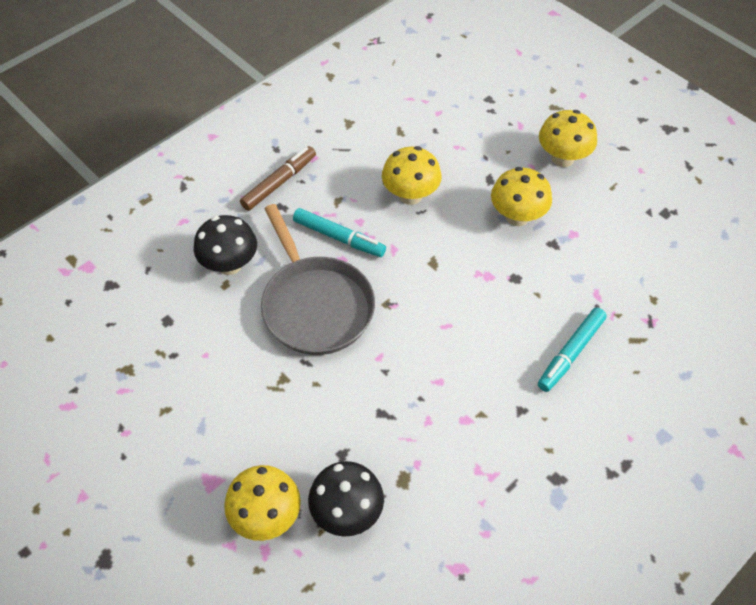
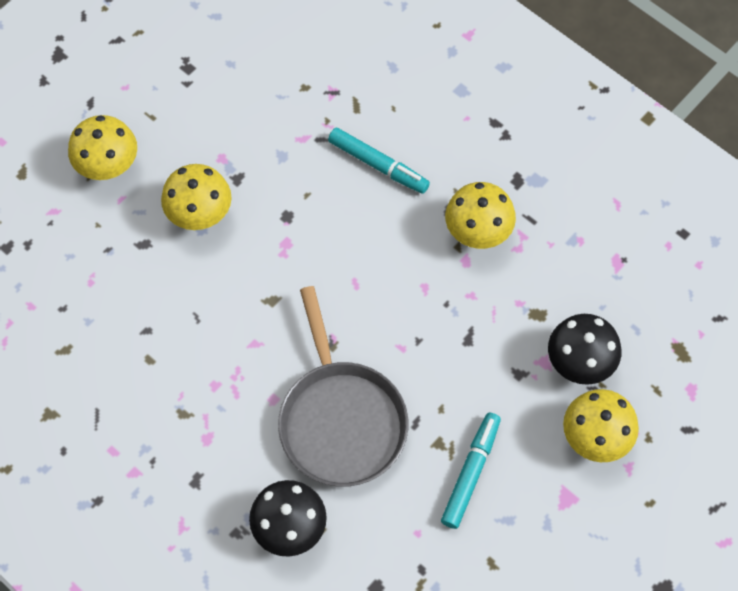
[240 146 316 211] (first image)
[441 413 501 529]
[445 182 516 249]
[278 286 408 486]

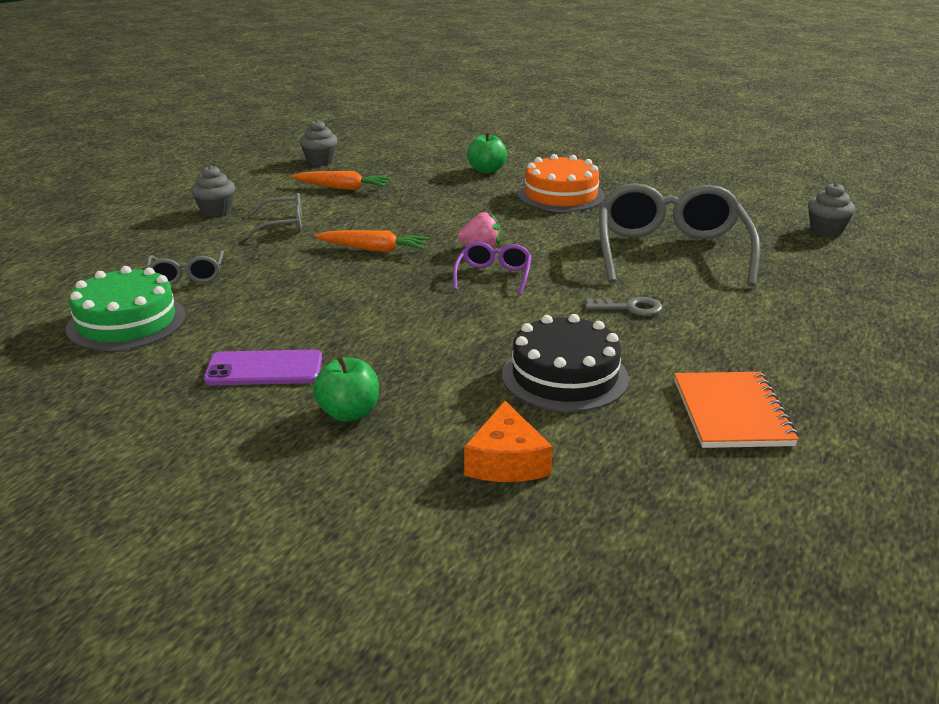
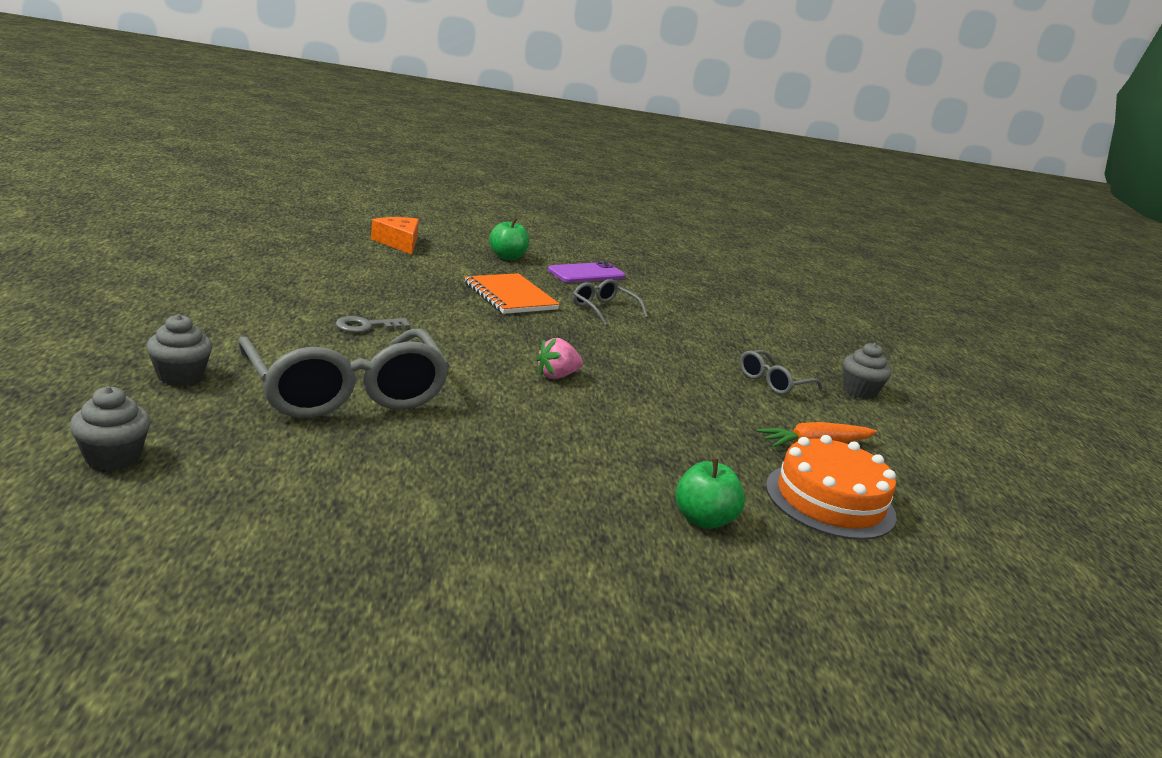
[66 266 186 351] (first image)
[314 230 429 252] (first image)
[453 242 532 295] (first image)
[502 314 629 412] (first image)
[573 279 648 326]
[146 314 212 386]
[766 435 897 540]
[465 273 560 314]

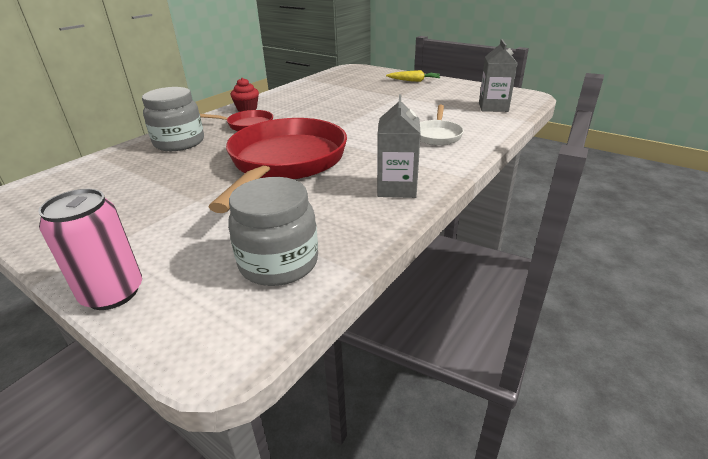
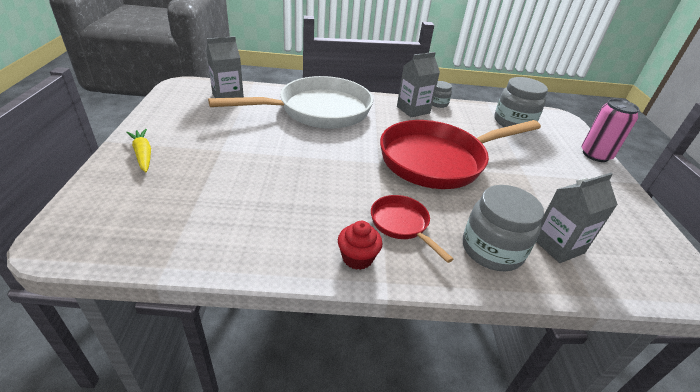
[432 81 452 108]
[536 173 618 263]
[208 76 373 129]

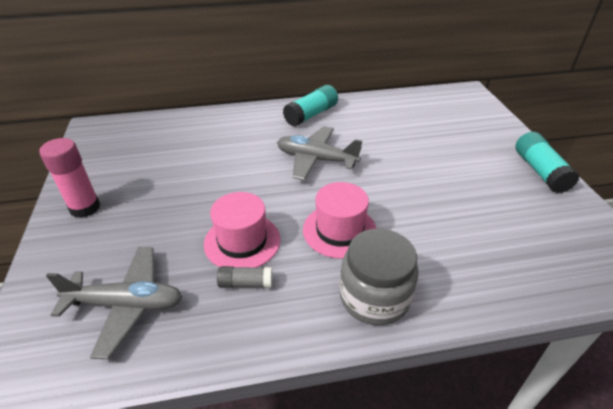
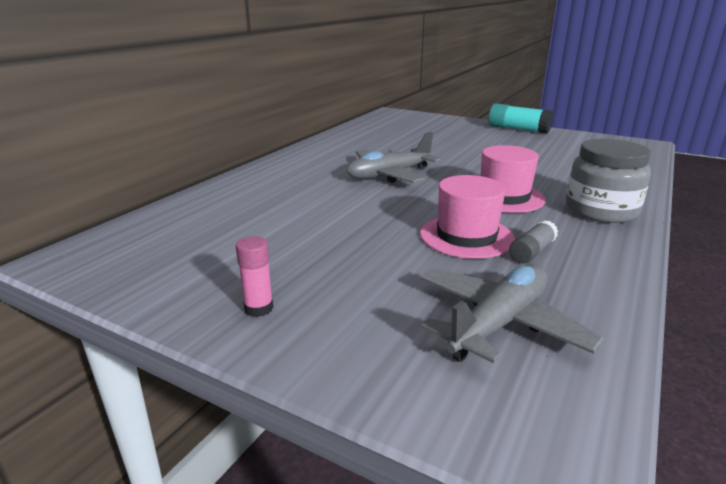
[283 85 338 127] (first image)
[236 236 273 317]

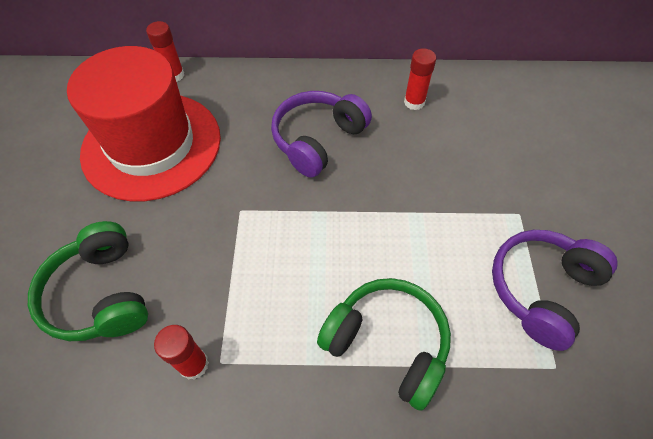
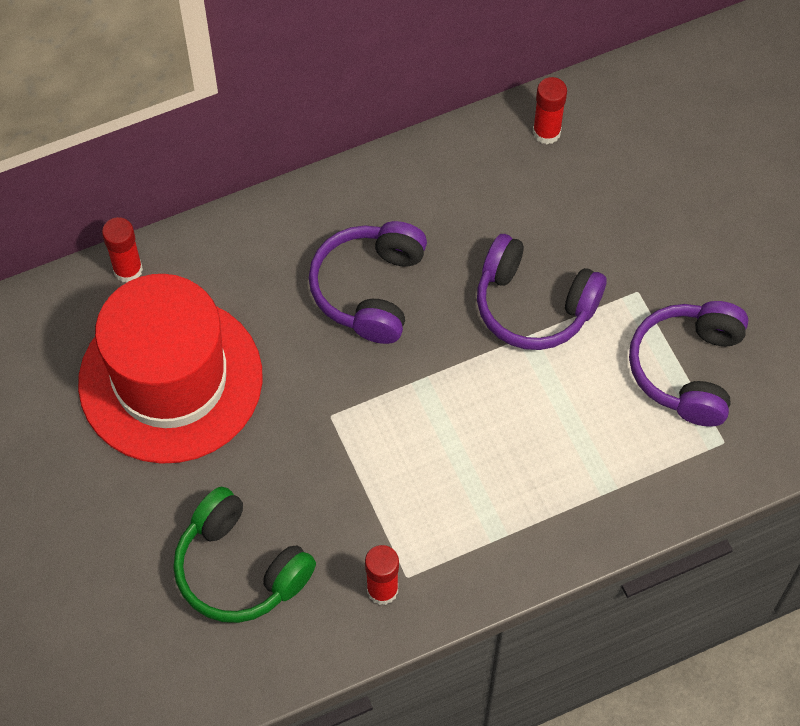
[317 278 451 411] (first image)
[477 234 607 350]
[533 77 567 144]

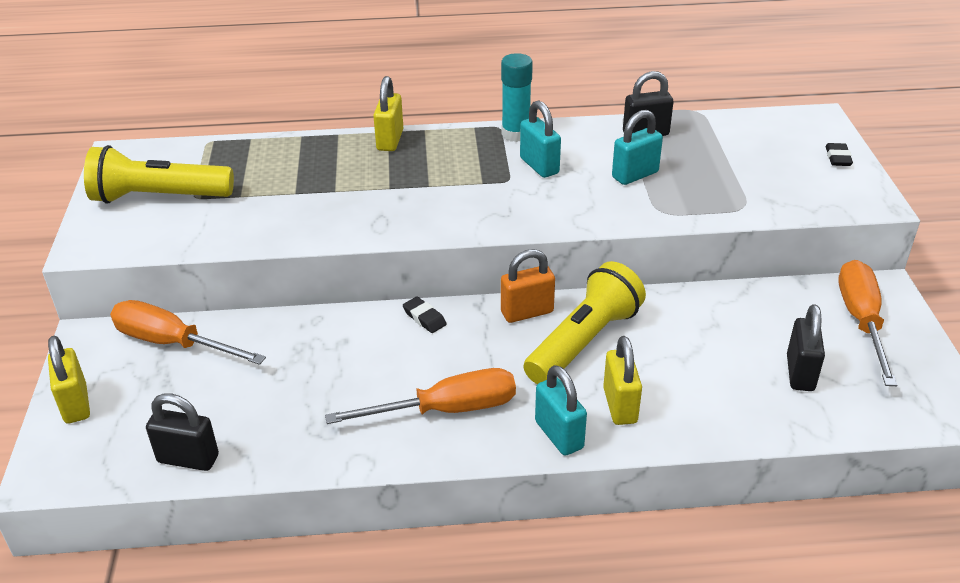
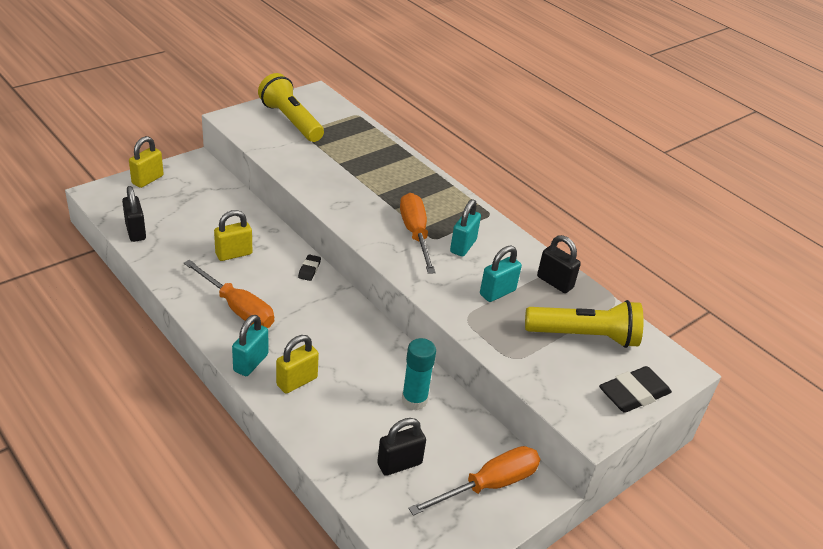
[501 249 555 323] (first image)
[400 193 436 274]
[214 210 252 261]
[402 338 436 410]
[525 300 644 348]
[480 246 522 302]
[599 366 672 413]

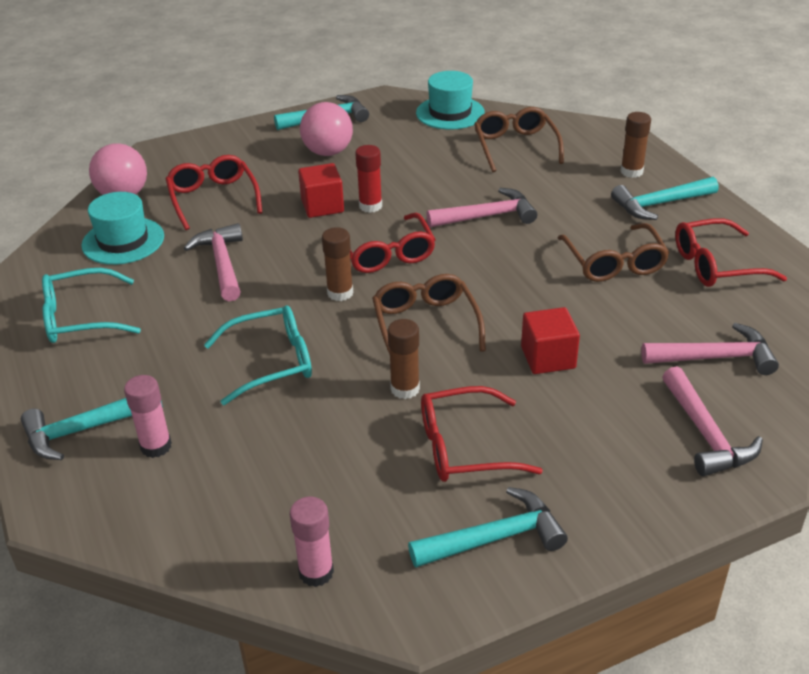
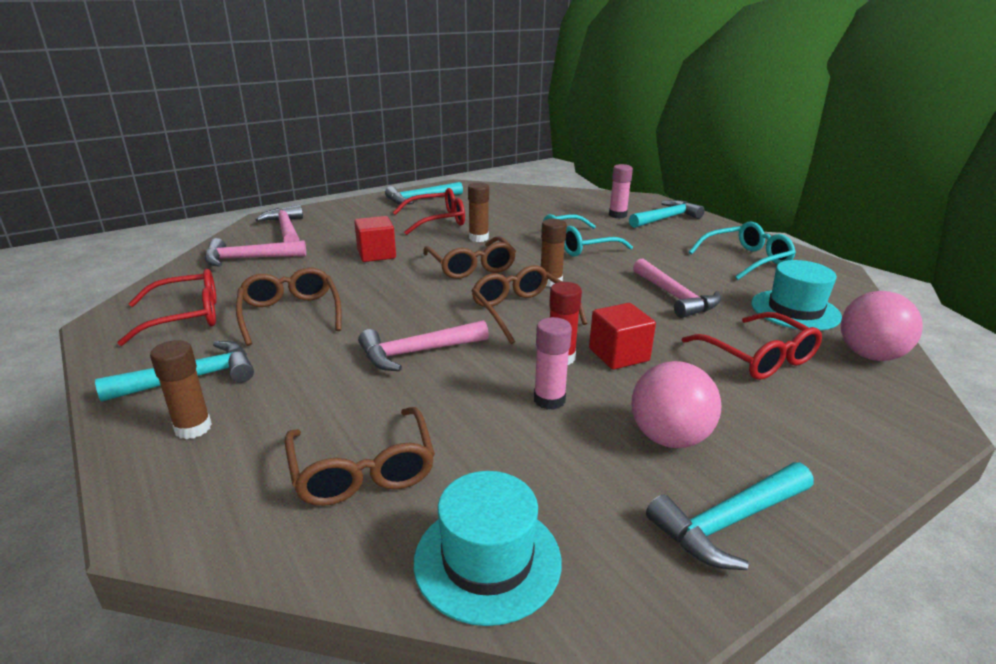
[534 317 572 410]
[471 265 587 344]

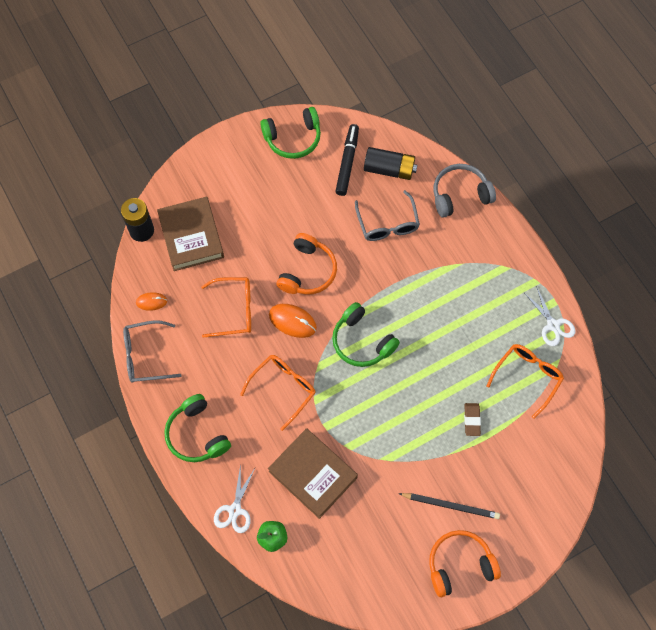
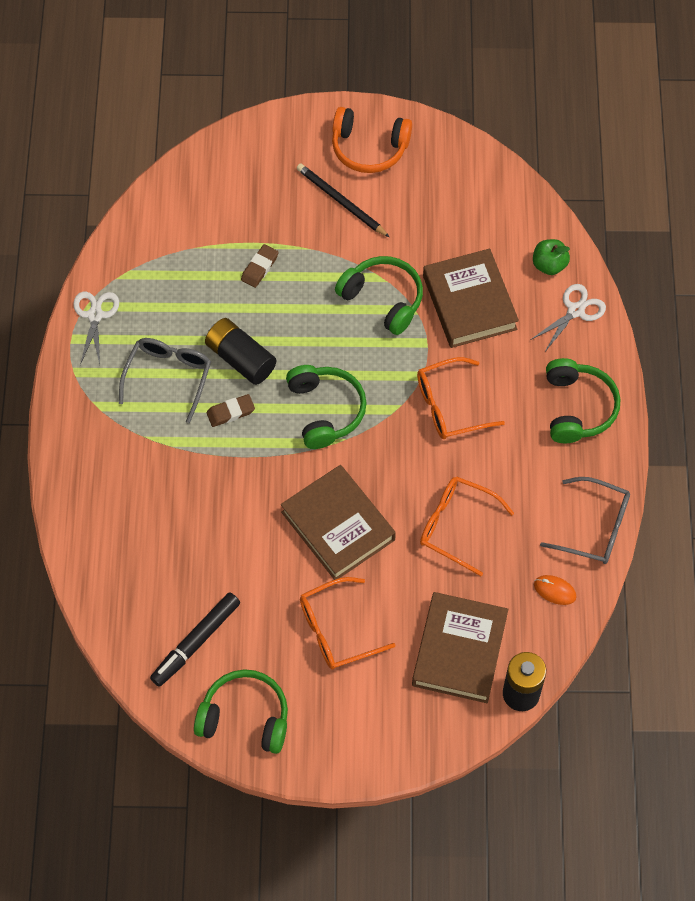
[269 304 317 338] (first image)
[433 164 496 218] (first image)
[207 394 255 427]
[335 256 423 335]
[119 338 211 423]
[205 318 276 385]
[300 577 395 669]
[281 465 396 580]

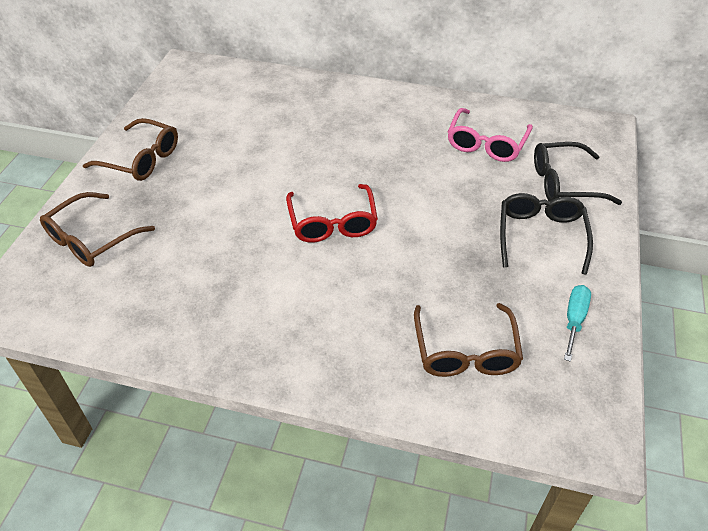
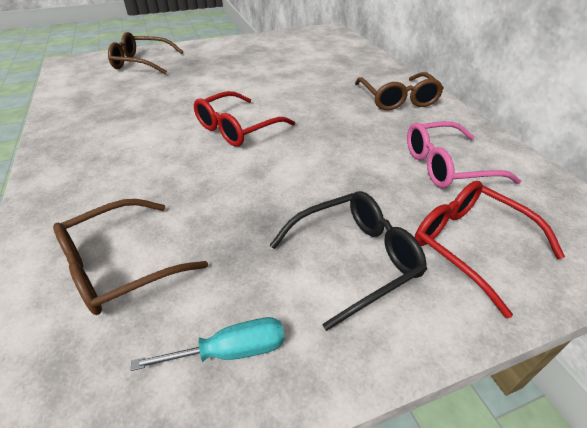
[355 72 444 110]
[415 181 565 319]

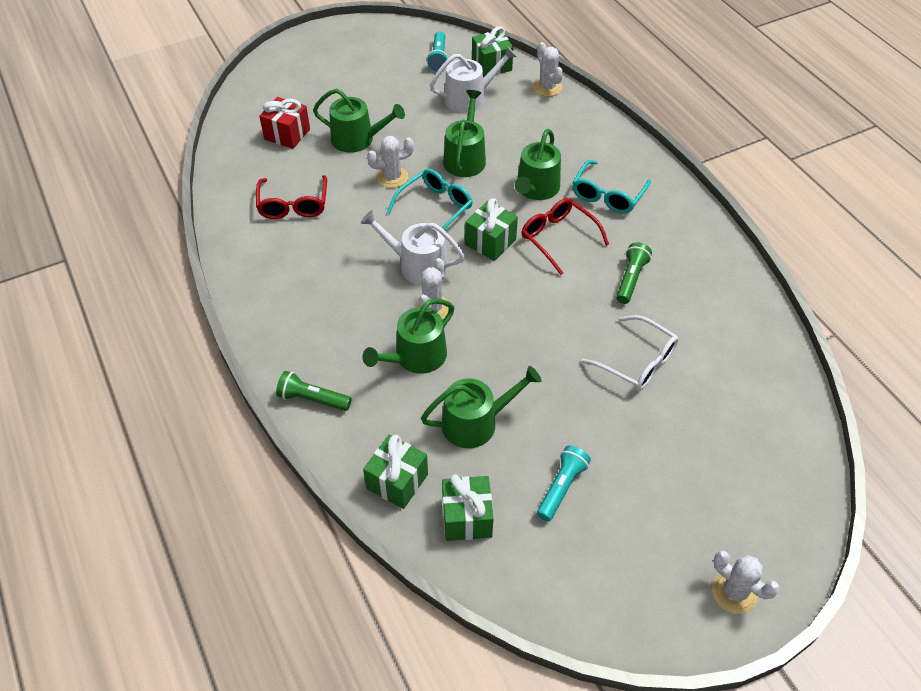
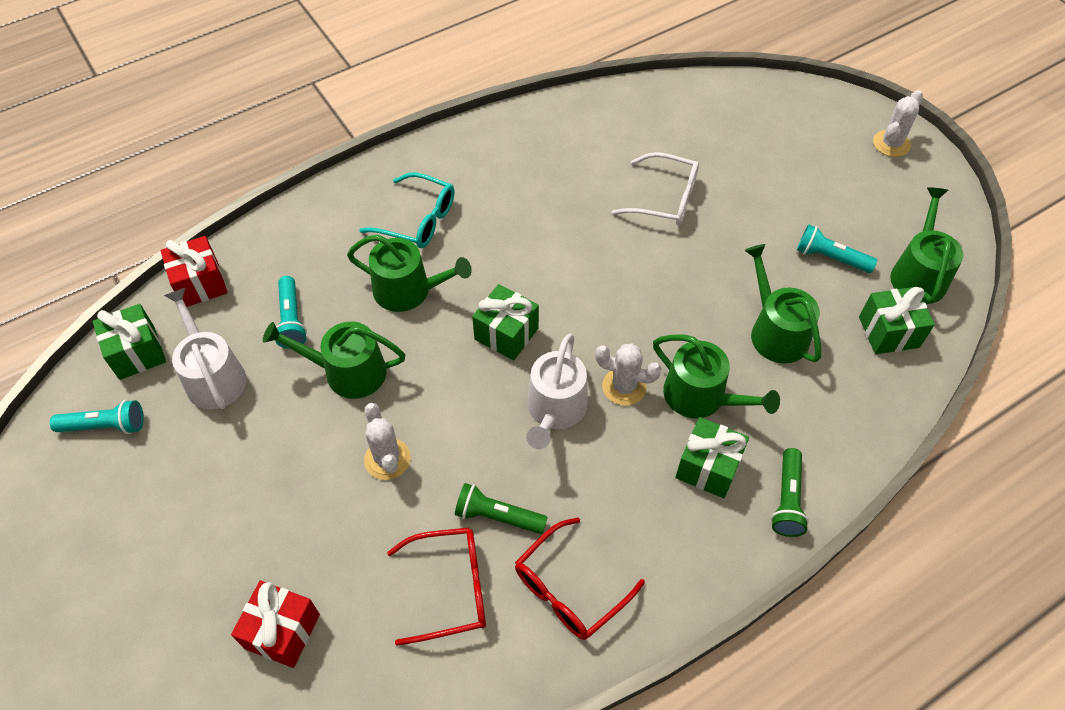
[387 169 473 230] (first image)
[275 276 307 349]
[890 187 963 304]
[675 417 749 498]
[515 517 645 640]
[455 483 548 534]
[161 236 227 307]
[612 152 699 225]

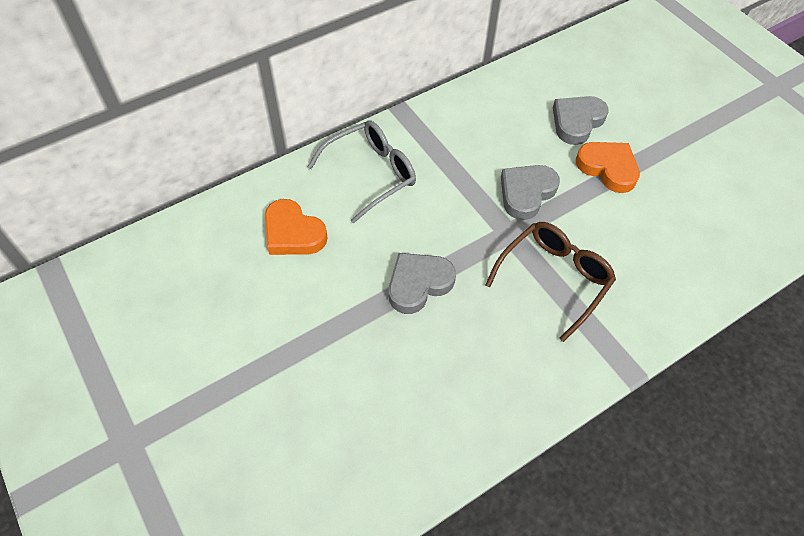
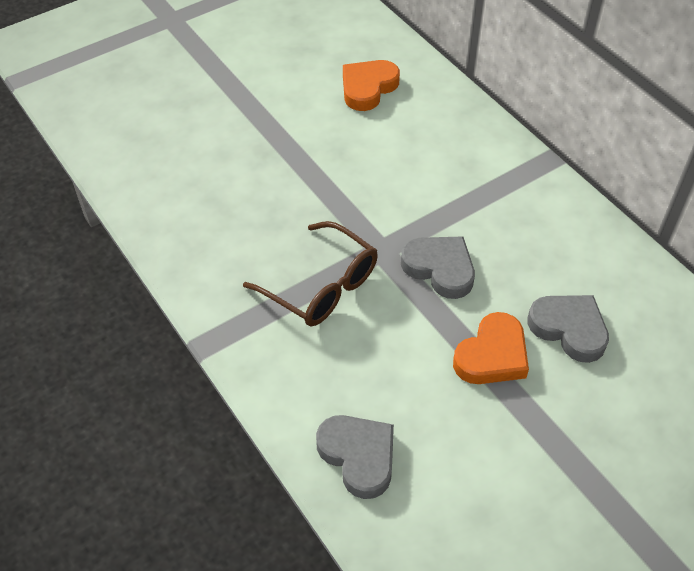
[307 120 416 224] (first image)
[316 415 394 499]

